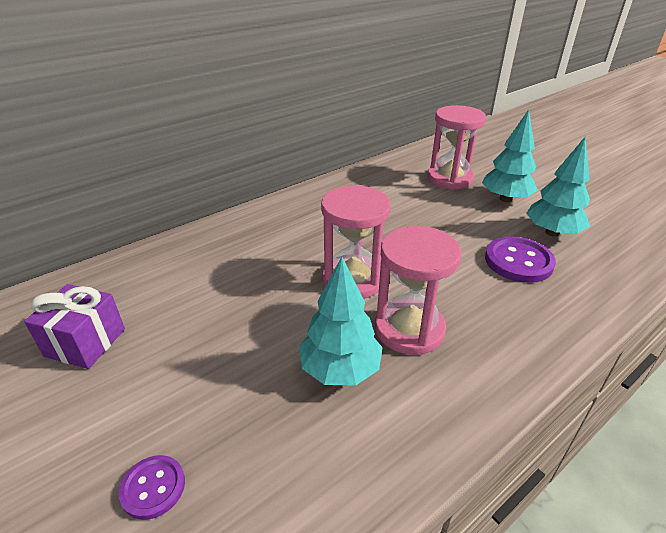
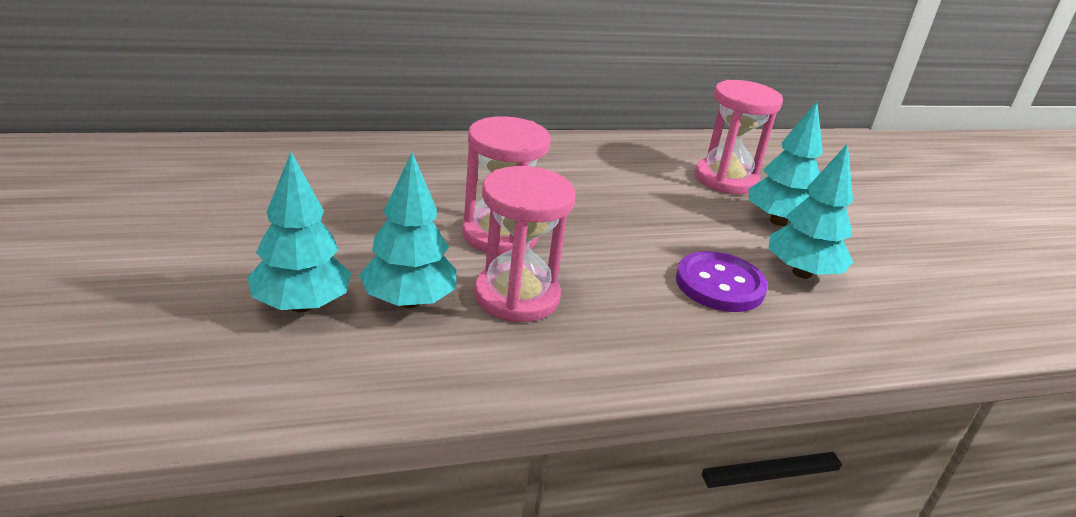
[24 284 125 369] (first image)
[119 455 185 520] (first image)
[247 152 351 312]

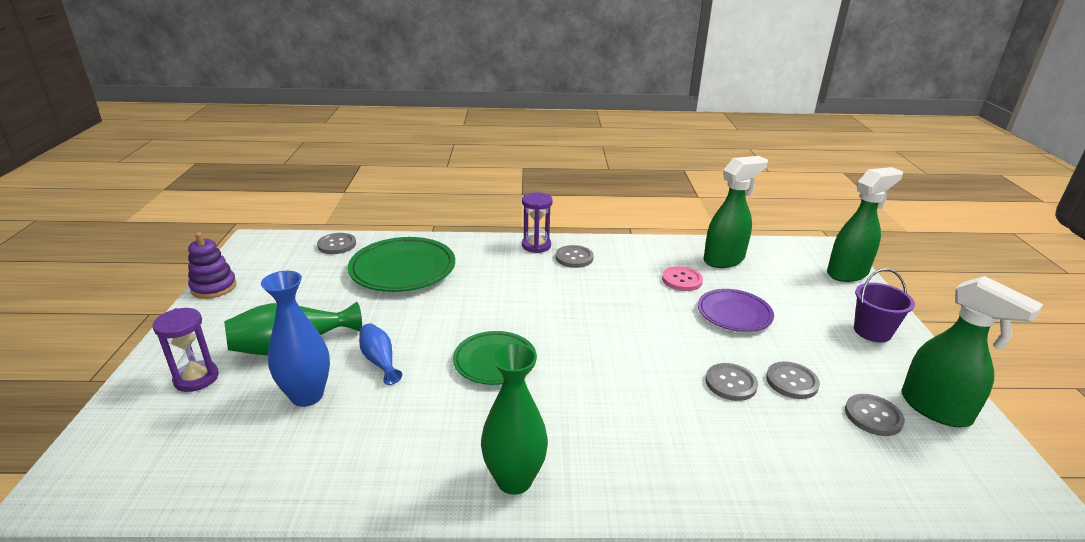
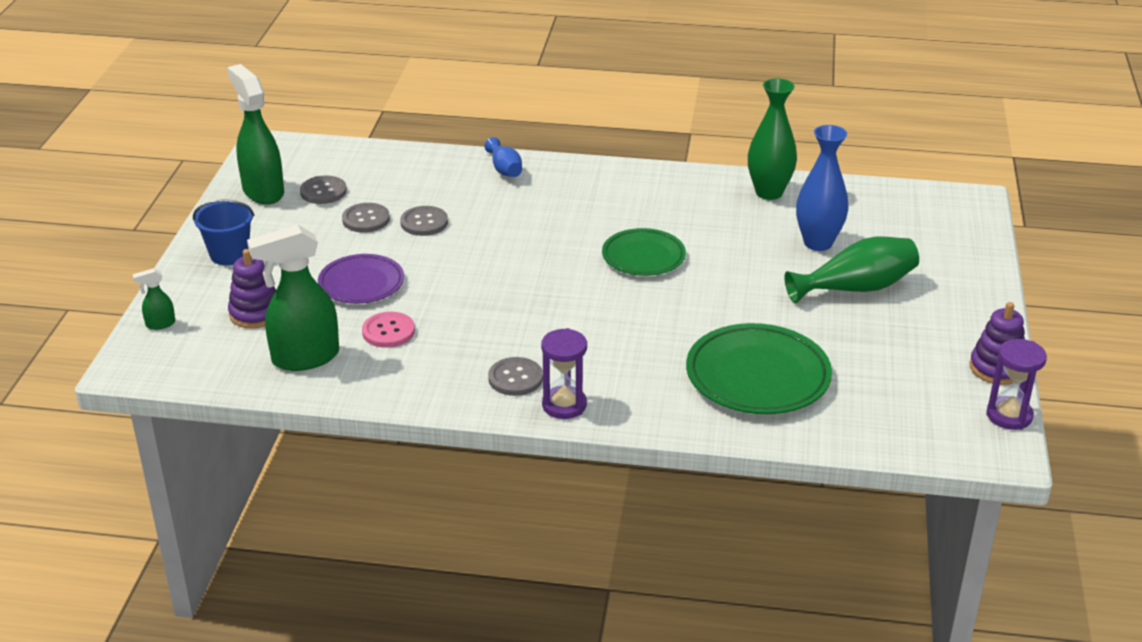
[317 233 356 254] (first image)
[228 249 276 329]
[986 339 1047 430]
[485 137 522 177]
[748 78 797 200]
[193 200 254 265]
[133 268 175 330]

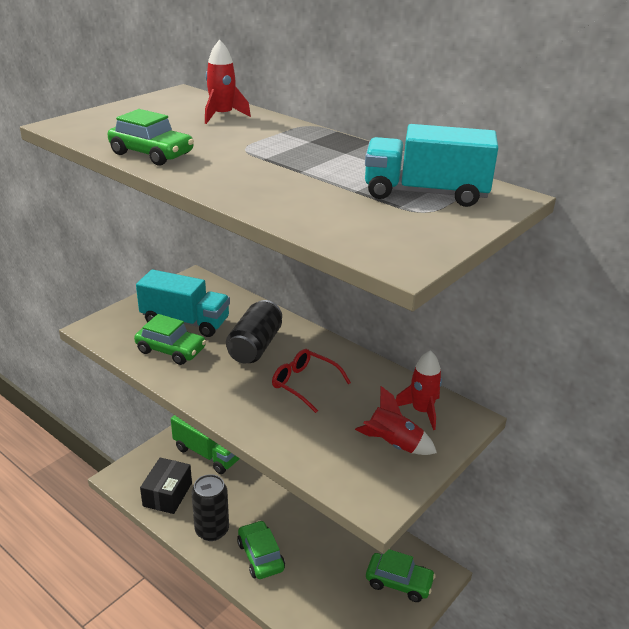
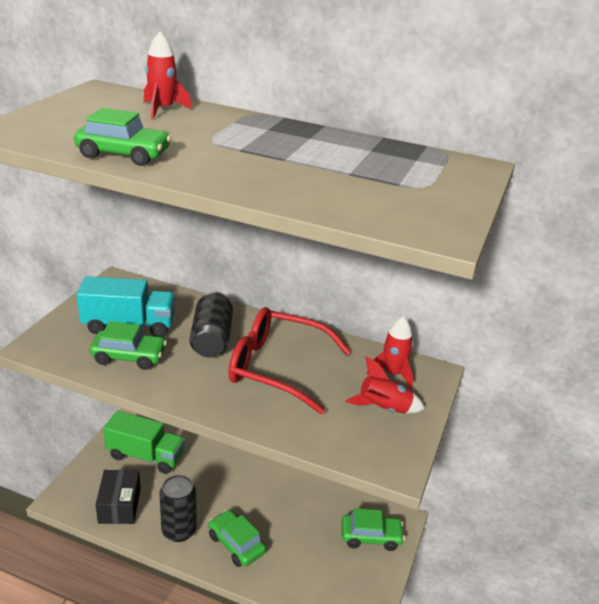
[365 124 498 207] (first image)
[228 307 351 414]

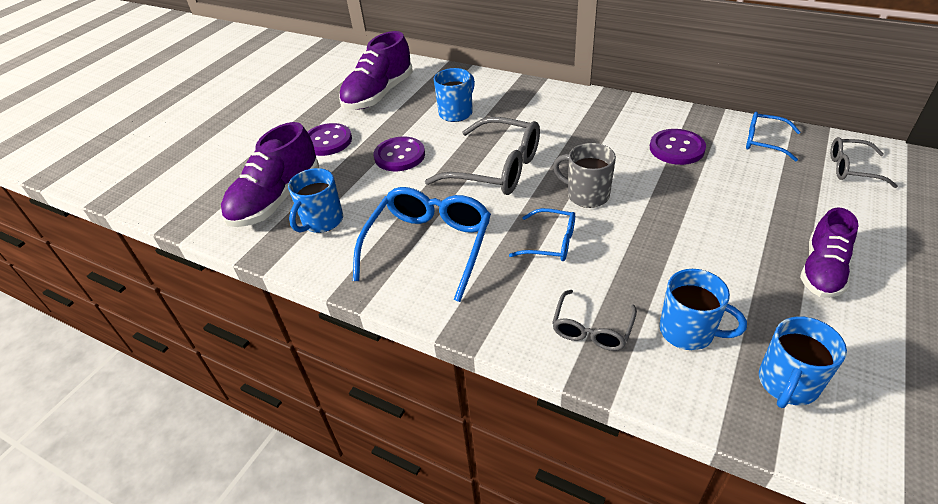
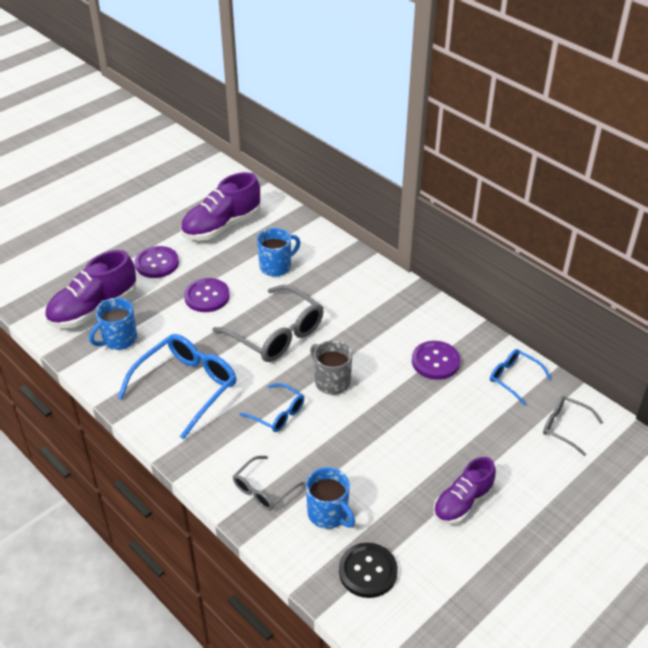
[339 543 398 598]

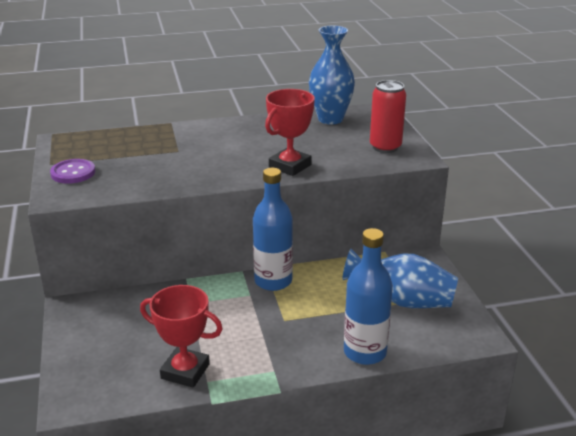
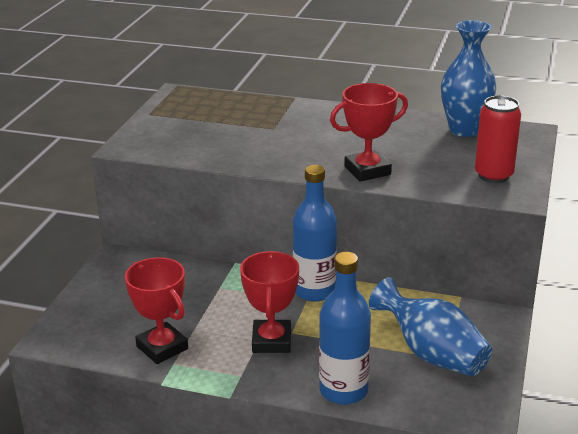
[50 159 95 184] (first image)
[240 251 299 353]

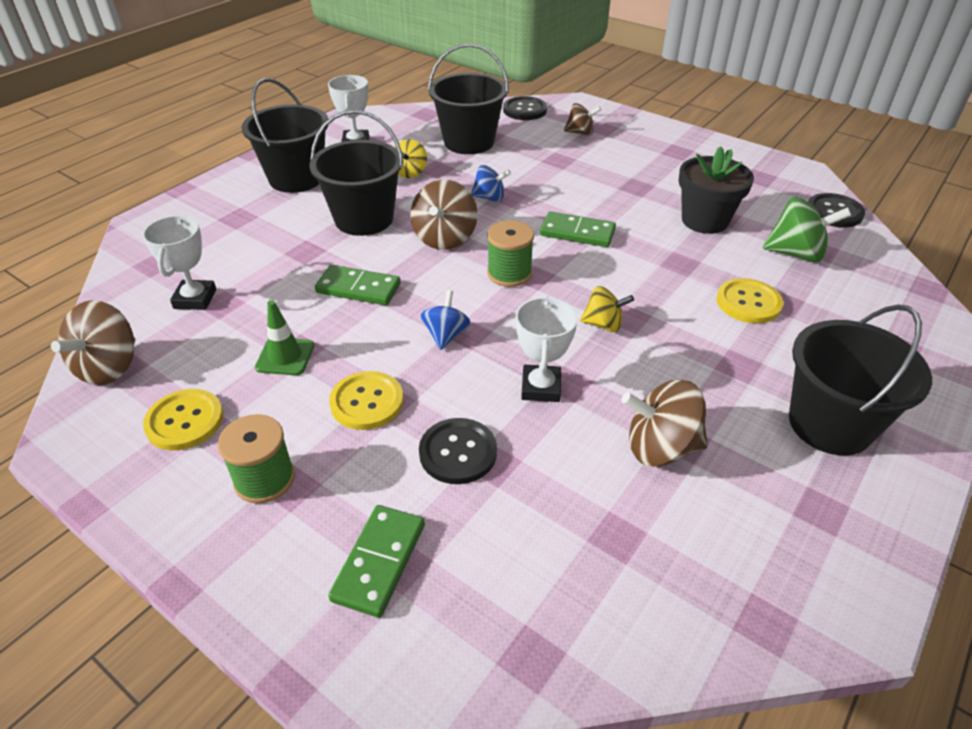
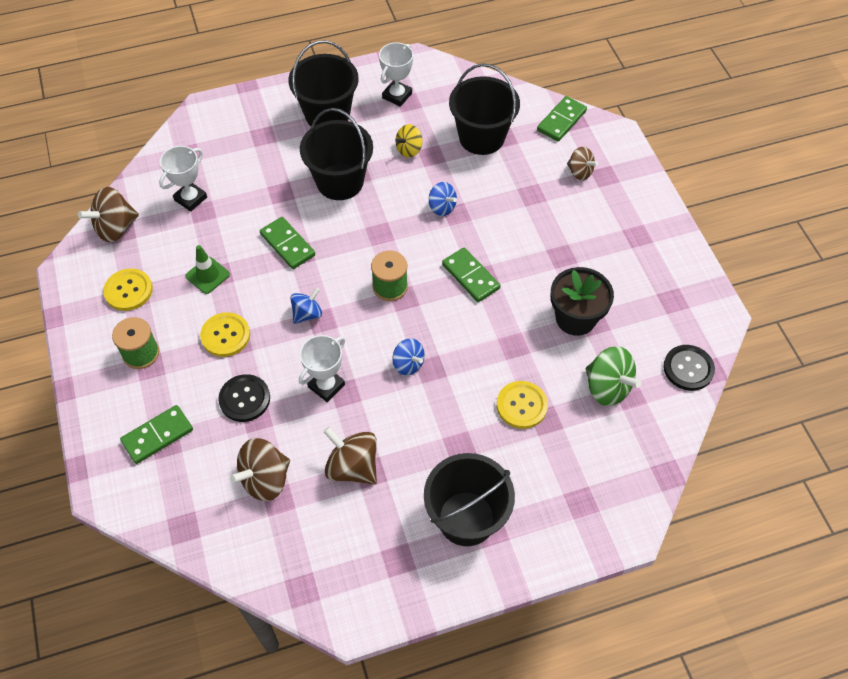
[230 438 290 501]
[537 96 587 142]
[393 338 425 375]

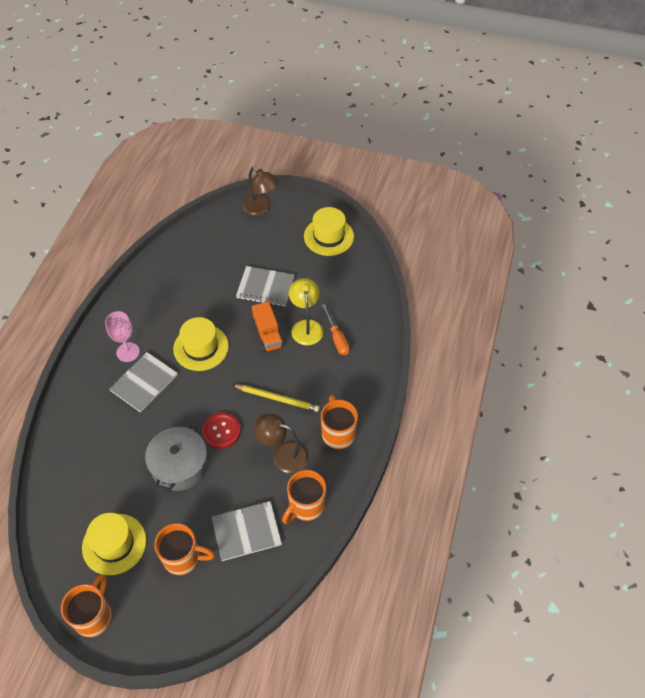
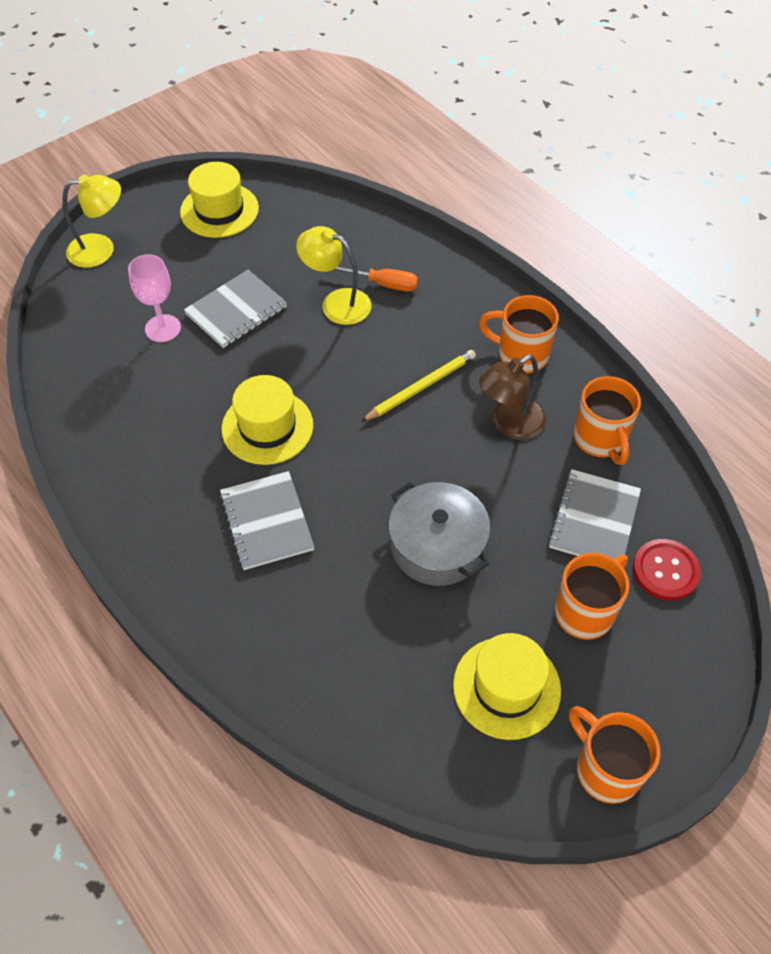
[252 301 284 352] (first image)
[128 254 181 342]
[633 539 701 600]
[63 174 121 268]

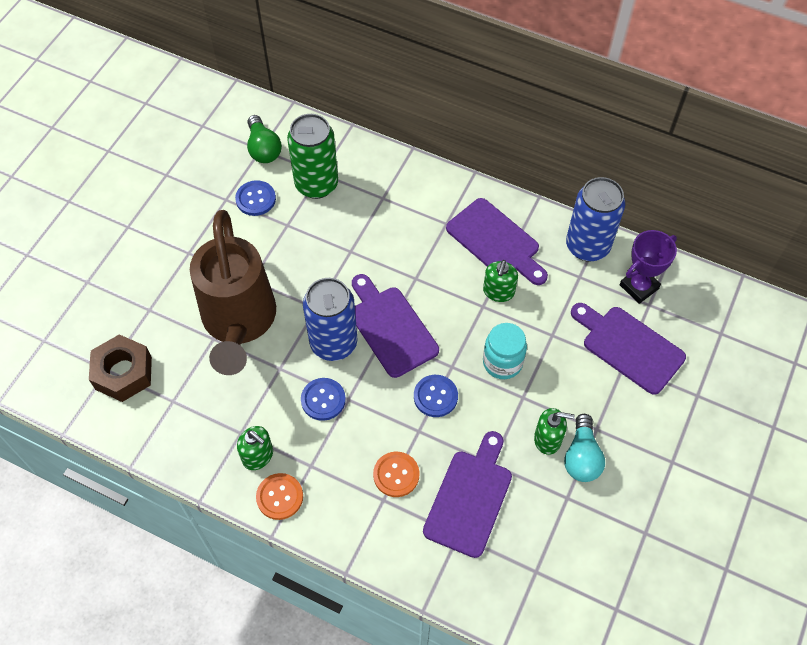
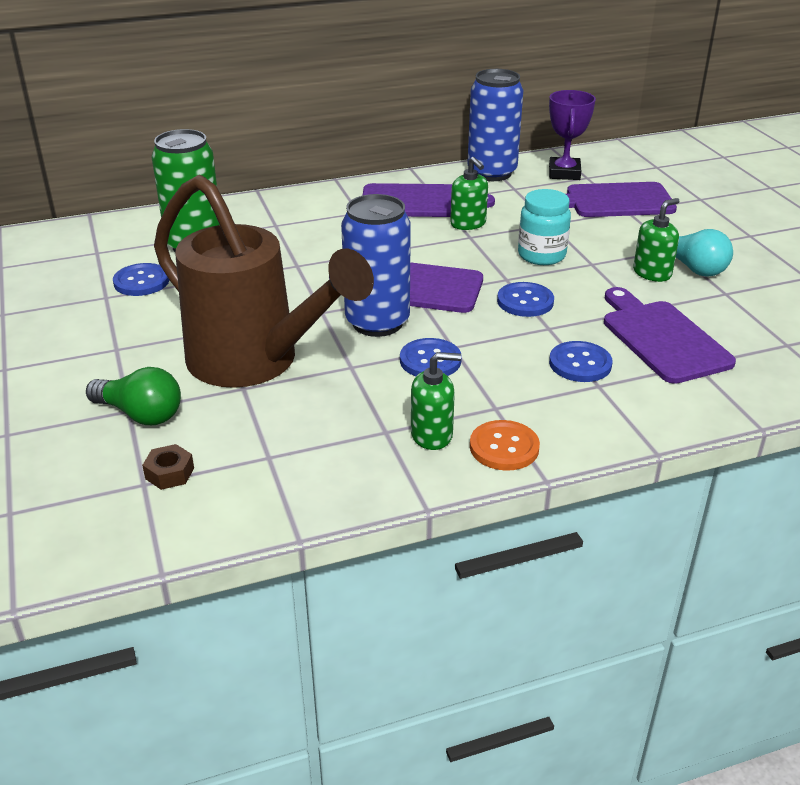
[86 367 181 425]
[549 341 613 382]
[142 444 194 490]

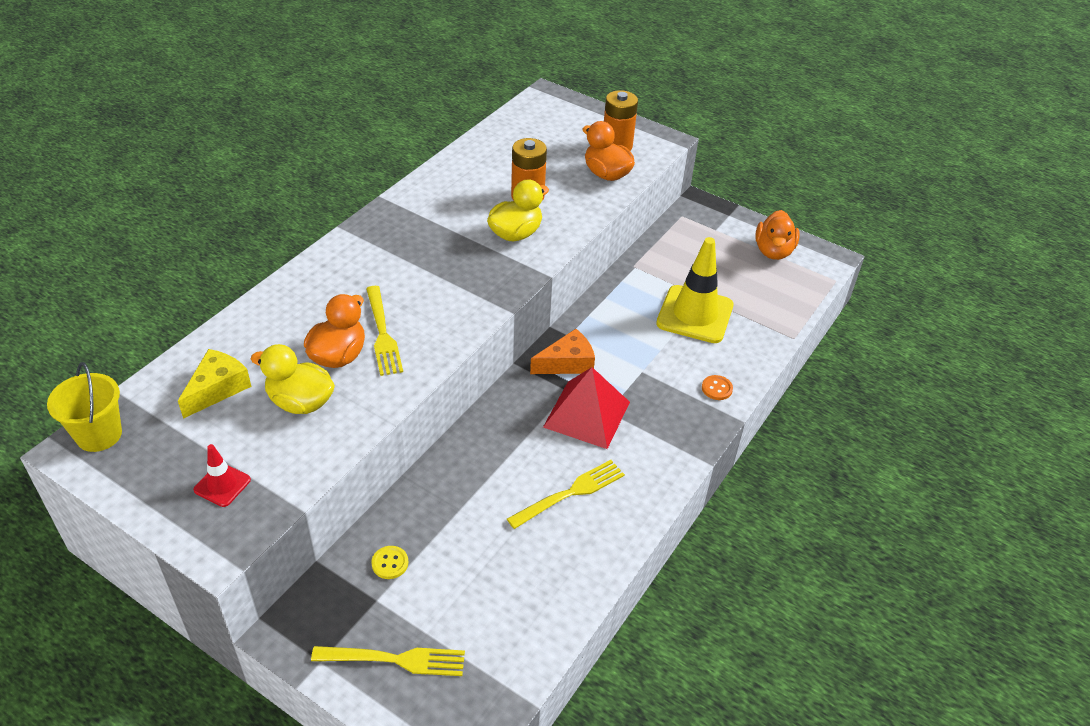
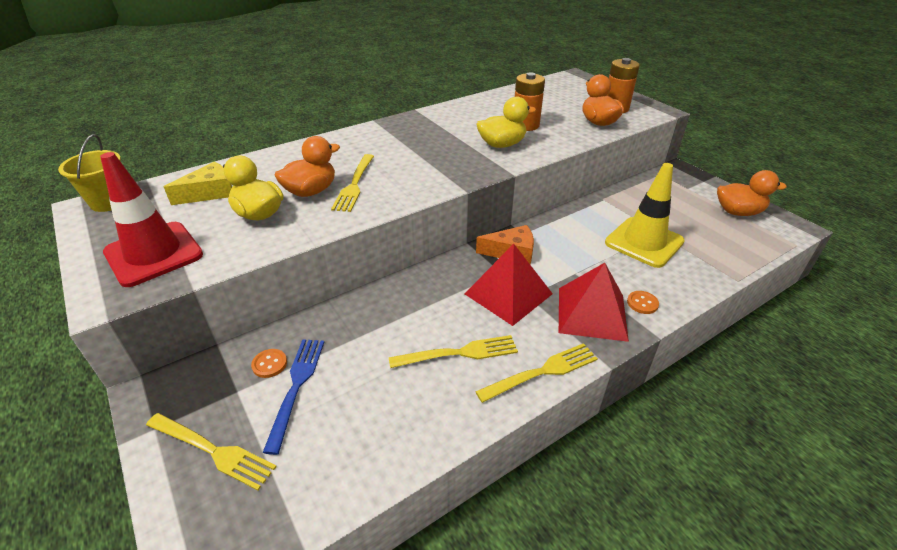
[263 339 324 455]
[475 343 598 403]
[559 263 629 342]
[251 349 287 378]
[717 170 787 216]
[100 152 203 287]

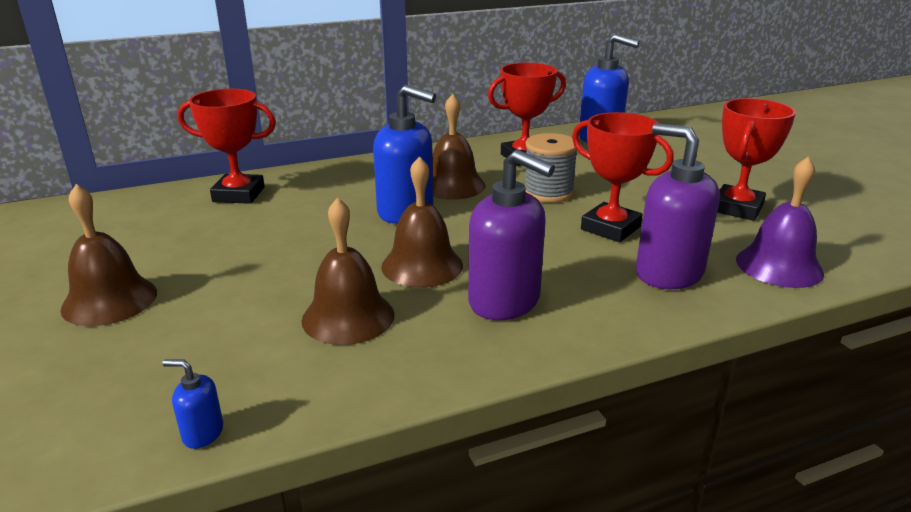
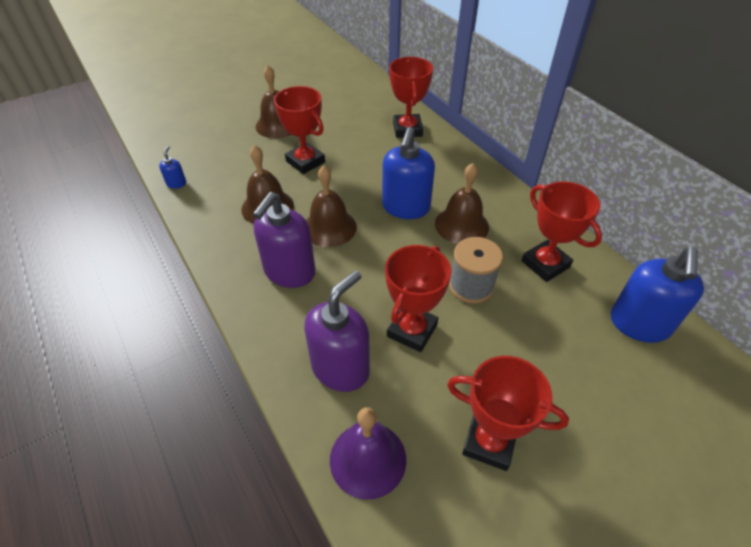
[274 86 325 174]

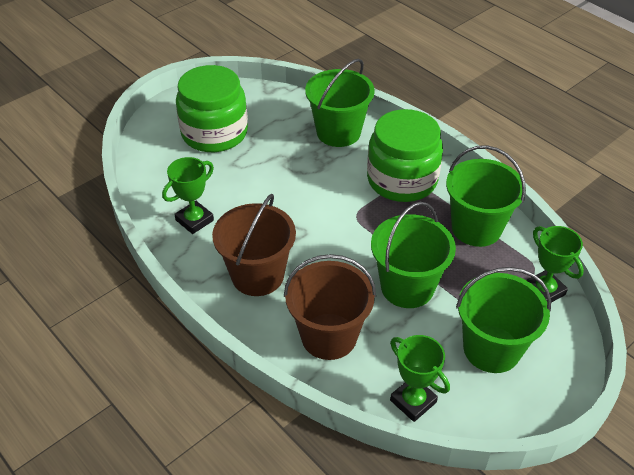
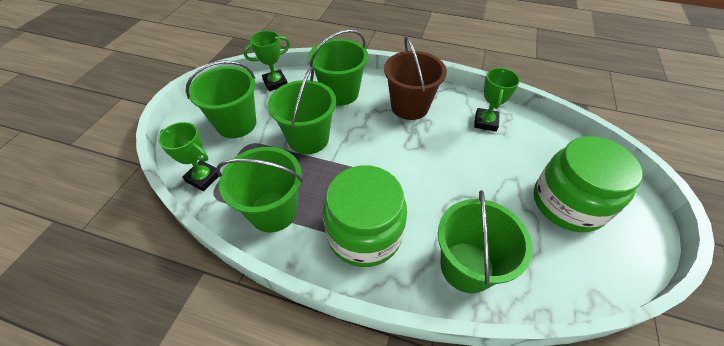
[308 29 368 106]
[244 31 290 91]

